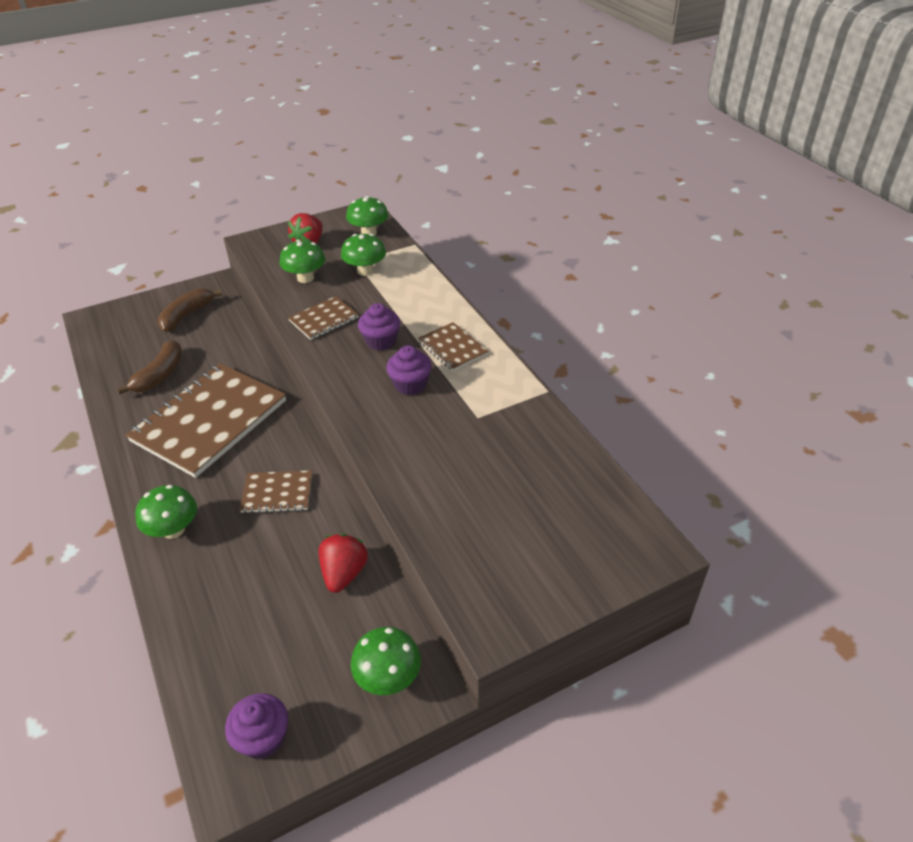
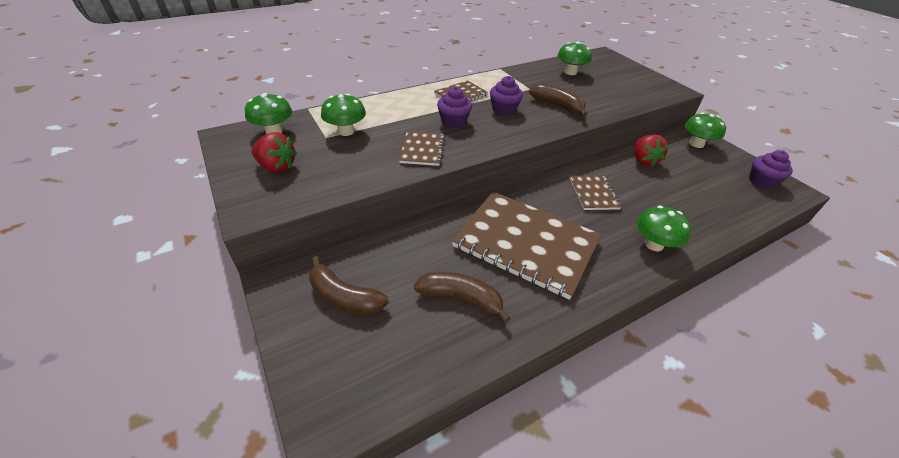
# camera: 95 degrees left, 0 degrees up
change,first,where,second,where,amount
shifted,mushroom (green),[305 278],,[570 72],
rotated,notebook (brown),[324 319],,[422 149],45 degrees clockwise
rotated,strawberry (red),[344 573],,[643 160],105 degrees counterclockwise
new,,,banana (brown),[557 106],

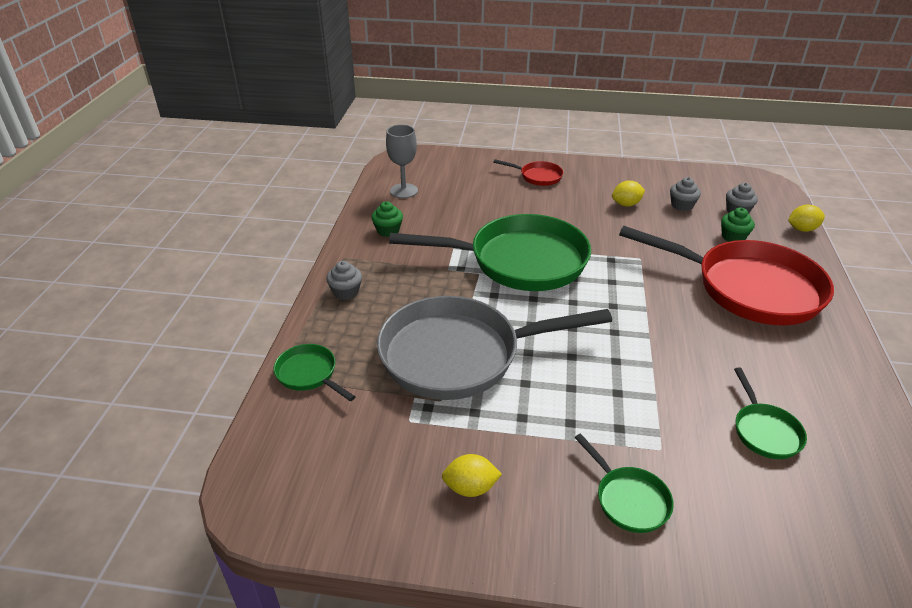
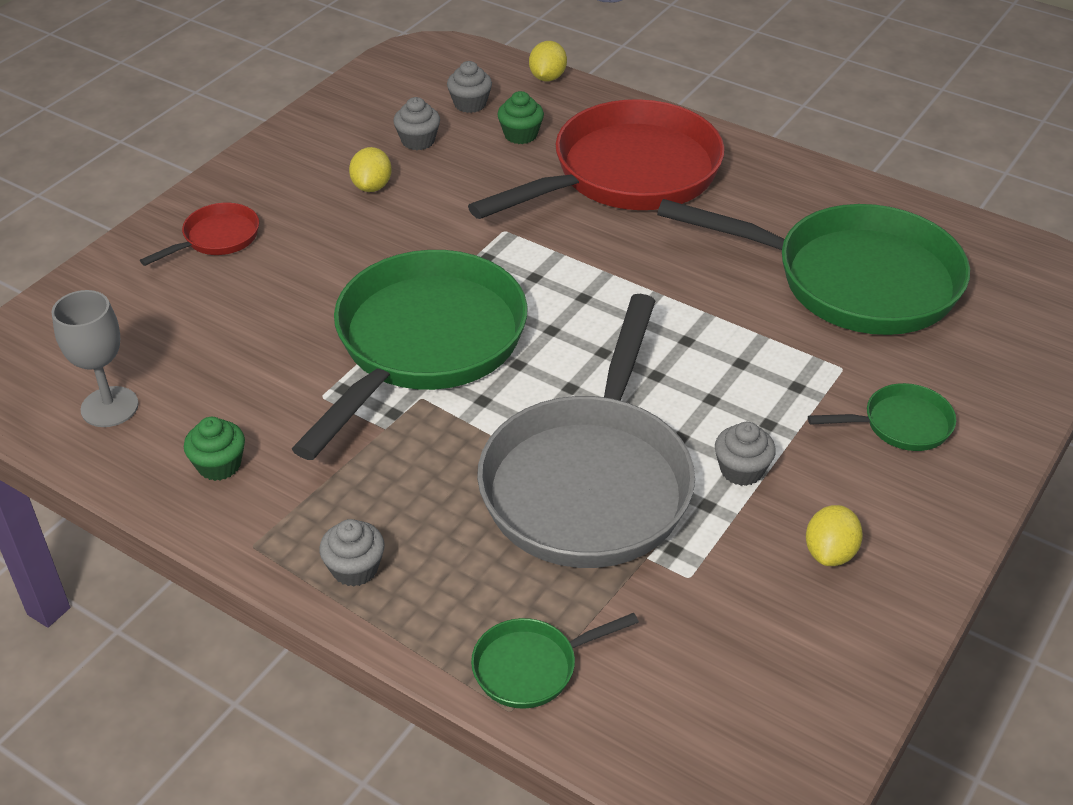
# camera: 65 degrees left, 5 degrees up
change,first,where,second,where,amount
scaled,pan (green),[764 431],,[853 280],x2.32
new,,,cupcake (grey),[741 470],

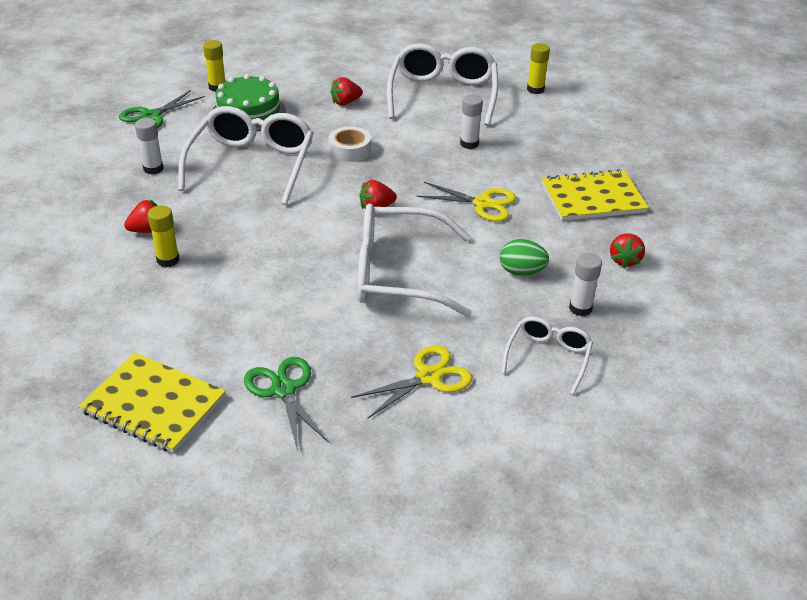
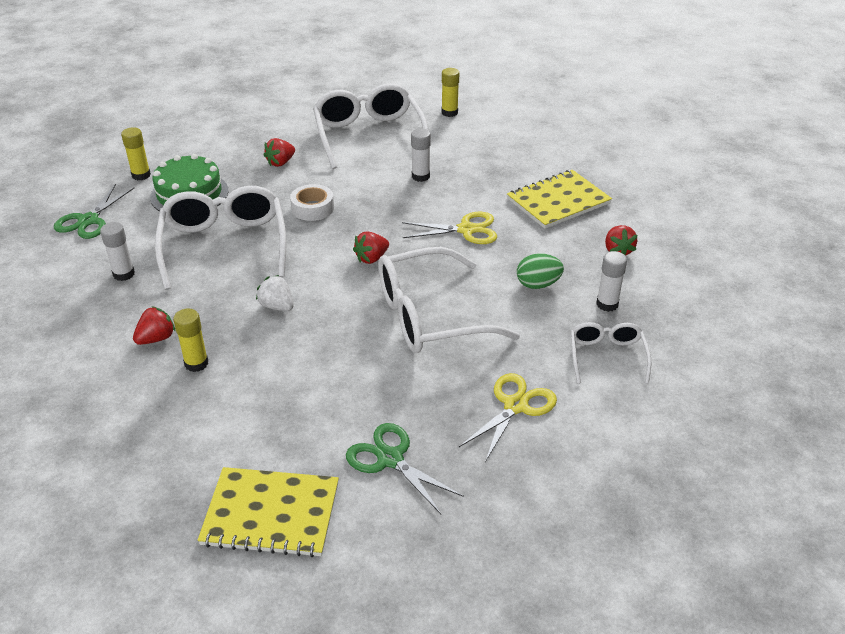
# camera: 20 degrees left, 0 degrees up
change,first,where,second,where,amount
new,,,strawberry (white),[277 306],

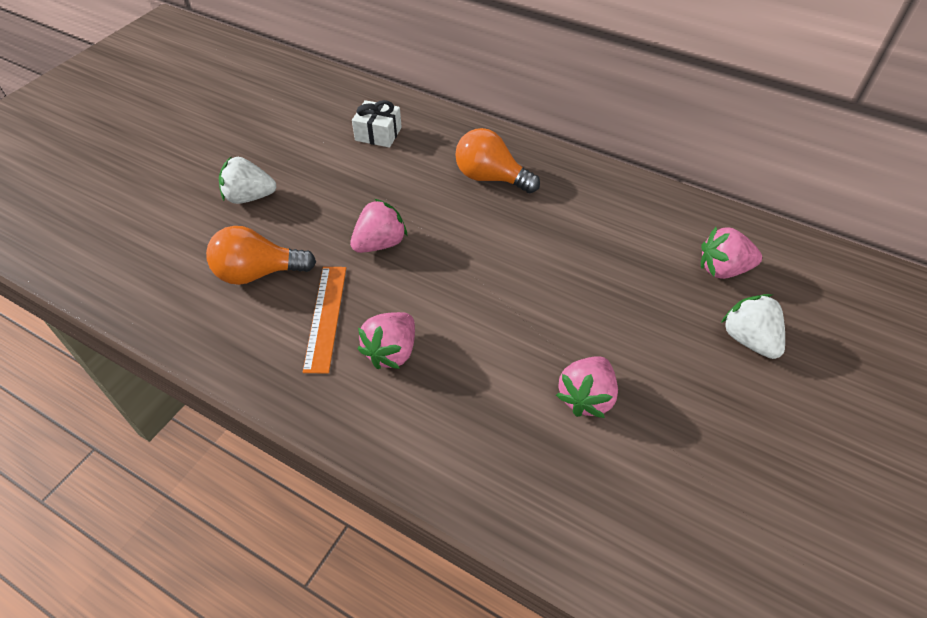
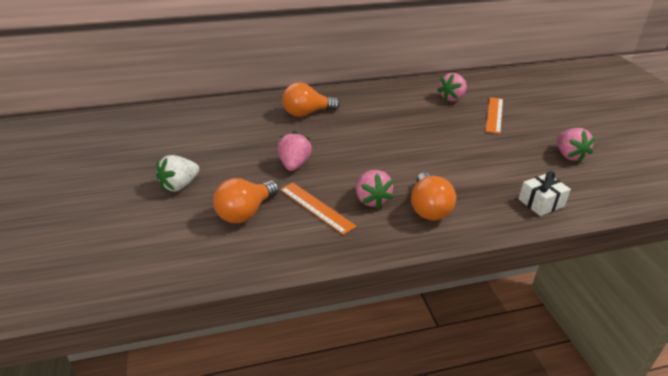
# camera: 45 degrees left, 15 degrees down
change,first,where,second,where,amount
shifted,gift (white),[378 134],,[541 203],
swapped,strawberry (white),[748 339],ruler (orange),[494 115],
shifted,strawberry (pink),[586 397],,[569 155],
new,,,light bulb (orange),[429 208],

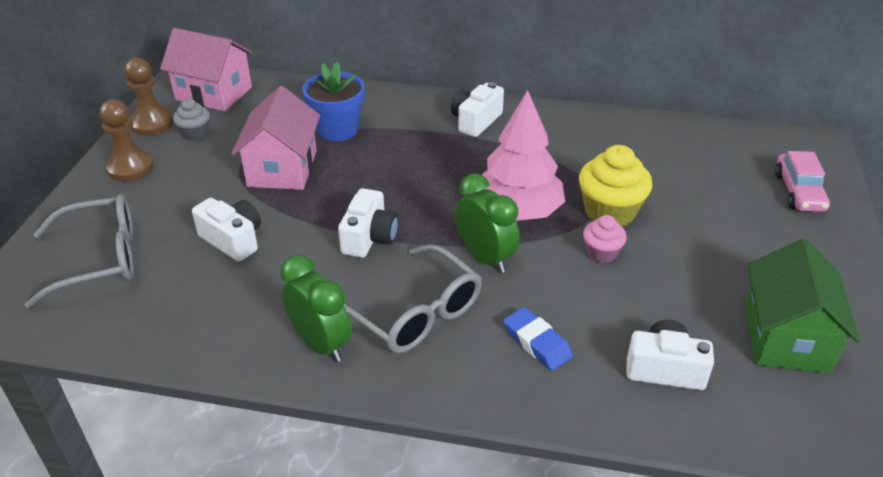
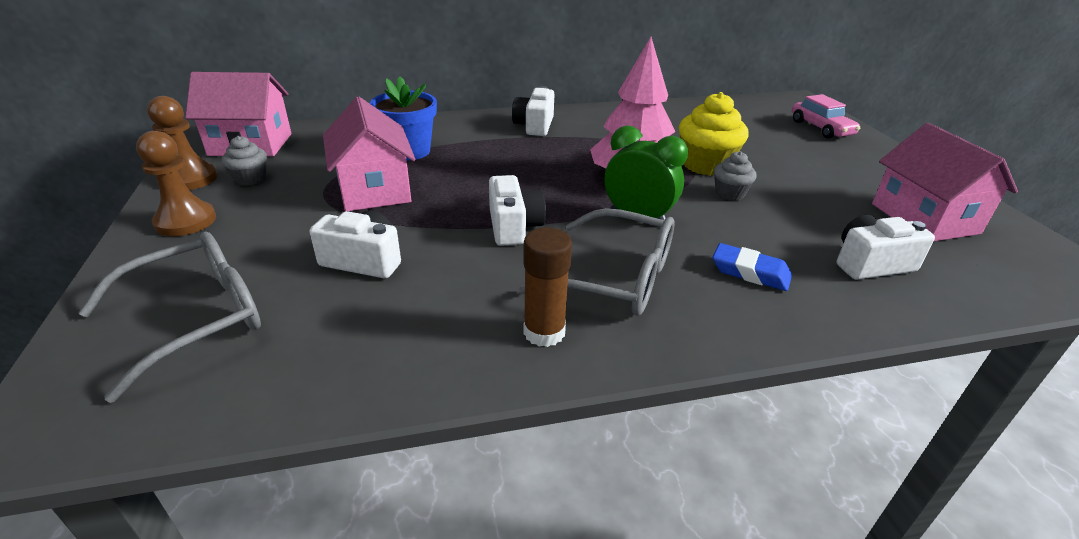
# camera: 25 degrees left, 5 degrees down
change,first,where,second,where,amount
repainted,cupcake (pink),[601 253],cupcake (grey),[729 193],
repainted,house (green),[786 337],house (pink),[924 218],
swapped,clock (green),[320 344],glue stick (brown),[544 332],

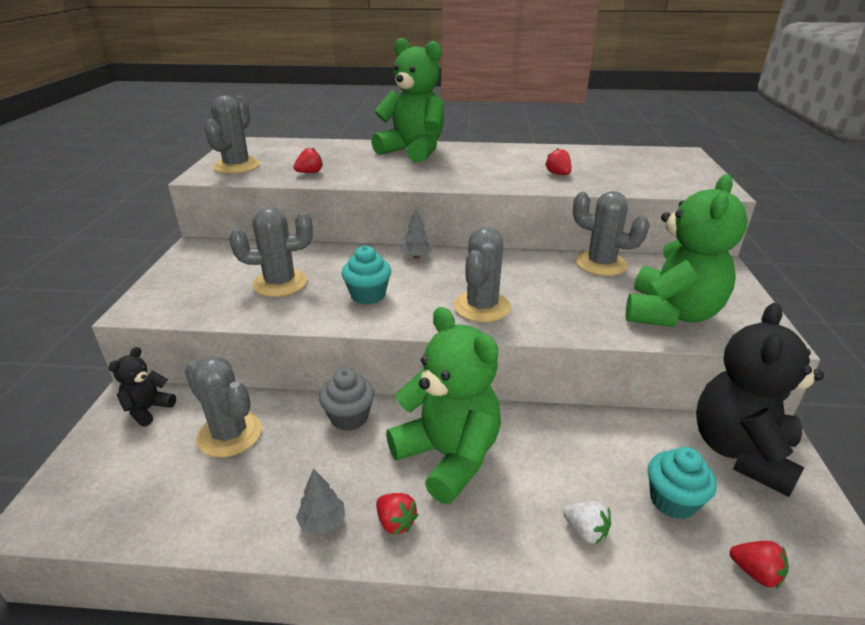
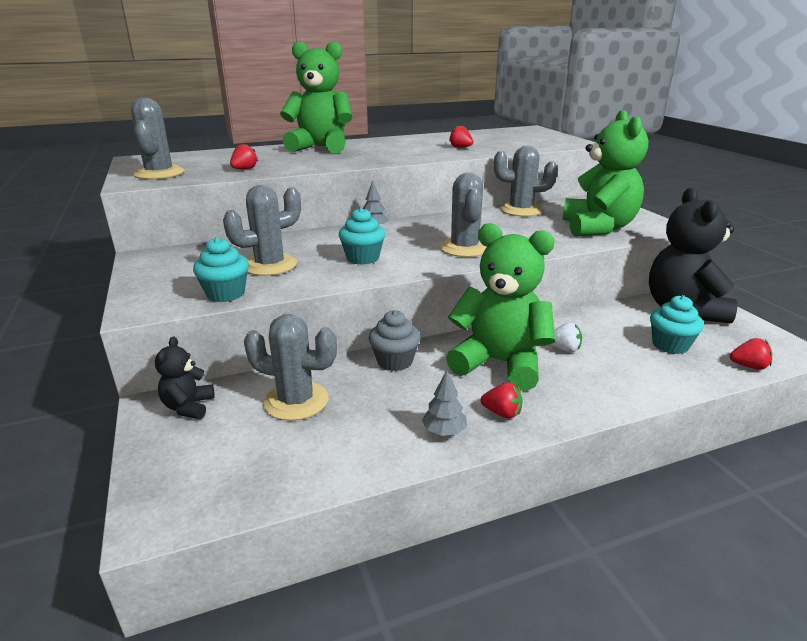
# camera: 25 degrees left, 5 degrees down
change,first,where,second,where,amount
shifted,strawberry (white),[585 531],,[564 349],
new,,,cupcake (turquoise),[226 294],

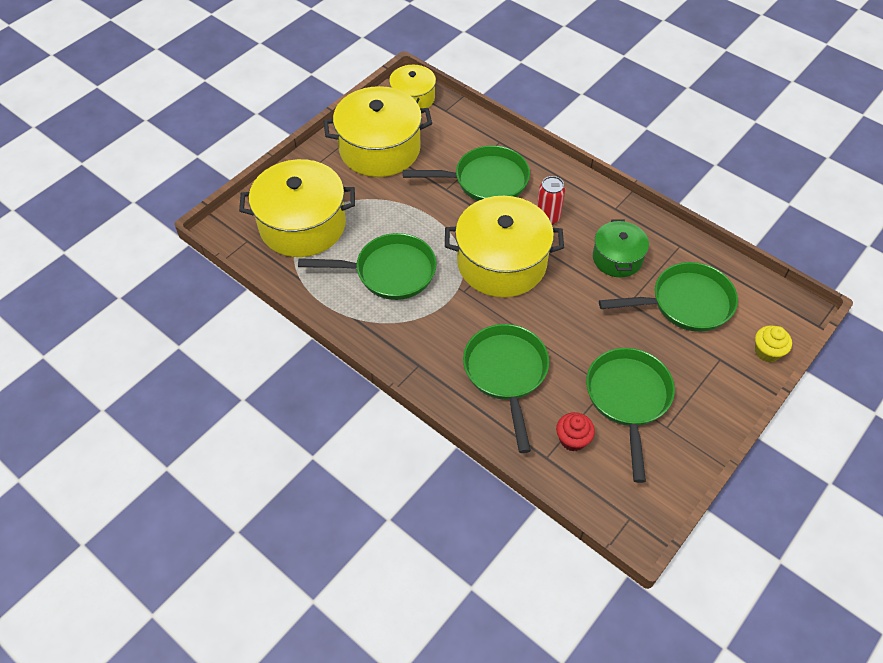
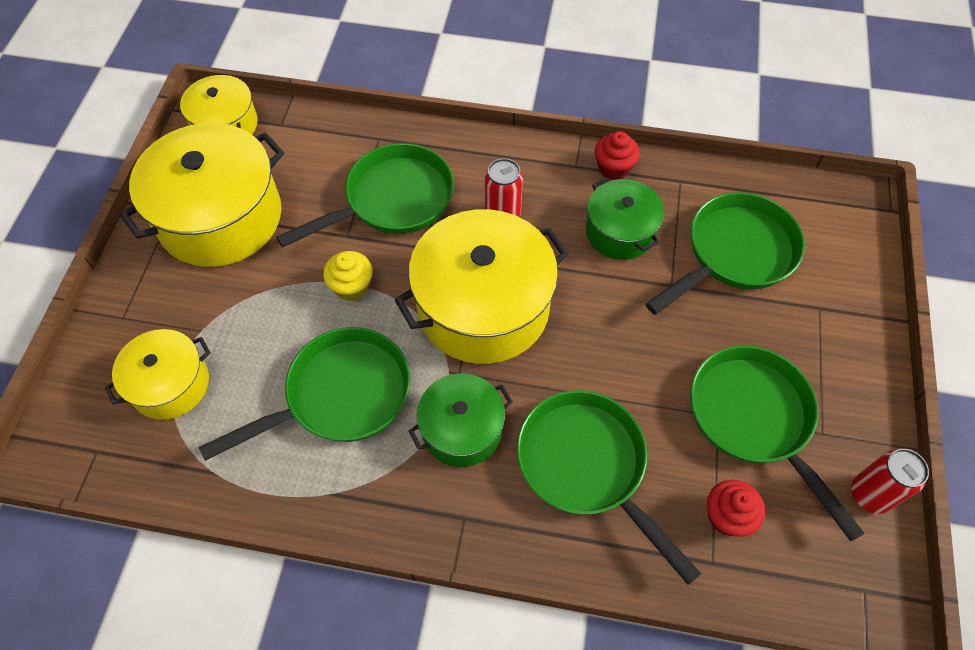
# camera: 30 degrees left, 5 degrees up
change,first,where,second,where,amount
scaled,pot (yellow),[302 225],,[170 384],x0.56
shifted,cupcake (yellow),[767 352],,[352 286],
new,,,cupcake (red),[613 168],
new,,,pot (green),[462 429],
new,,,can (red),[870 494],

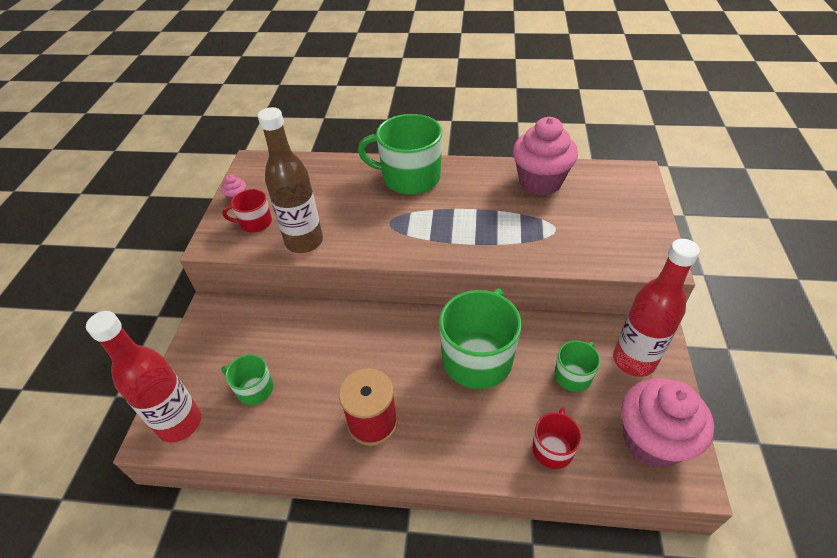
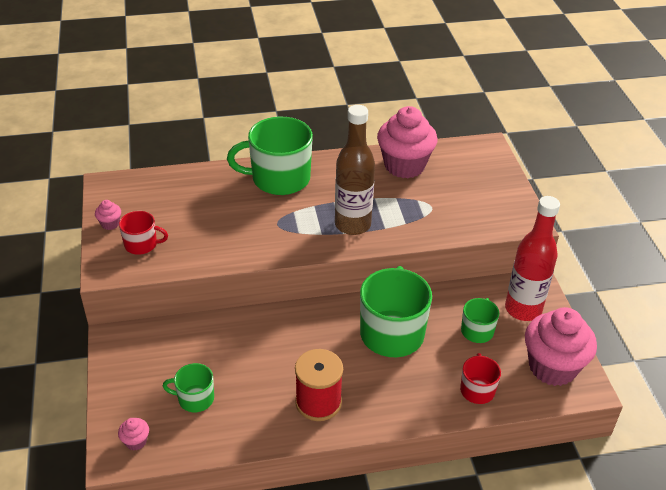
# camera: 20 degrees left, 5 degrees down
change,first,where,second,where,amount
shifted,bottle (brown),[304 242],,[352 225],
rotated,mug (red),[255 223],,[141 244],150 degrees counterclockwise
swapped,bottle (red),[179 423],cupcake (pink),[136 441],

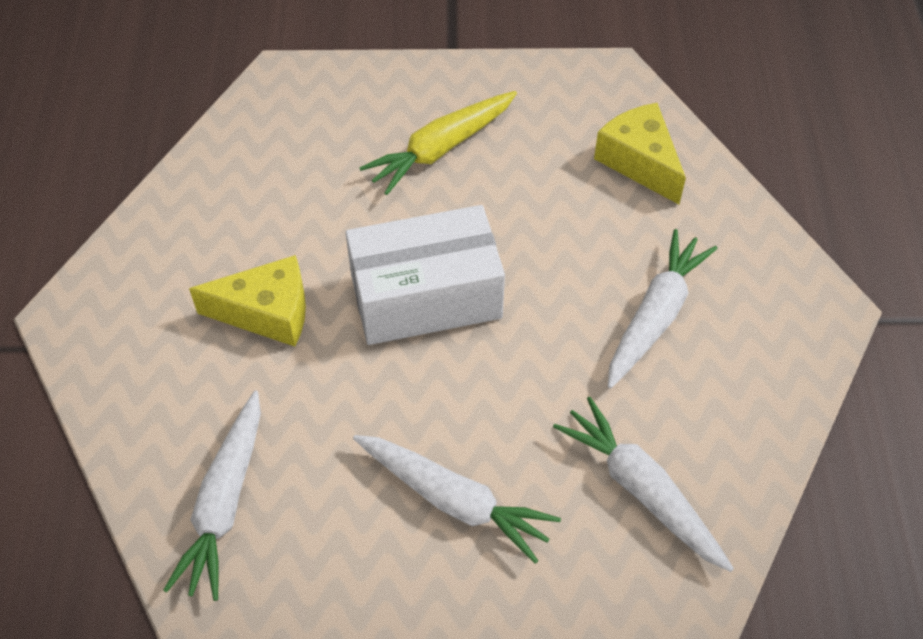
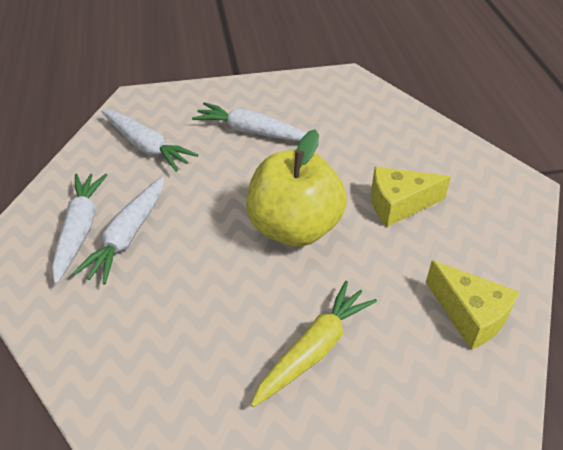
# camera: 170 degrees right, 10 degrees down
change,first,where,second,where,amount
shifted,cheese (yellow),[639 162],,[470 315],
swapped,box (white),[426 296],apple (yellow),[294 228],
shifted,carrot (white),[225 503],,[80 230],

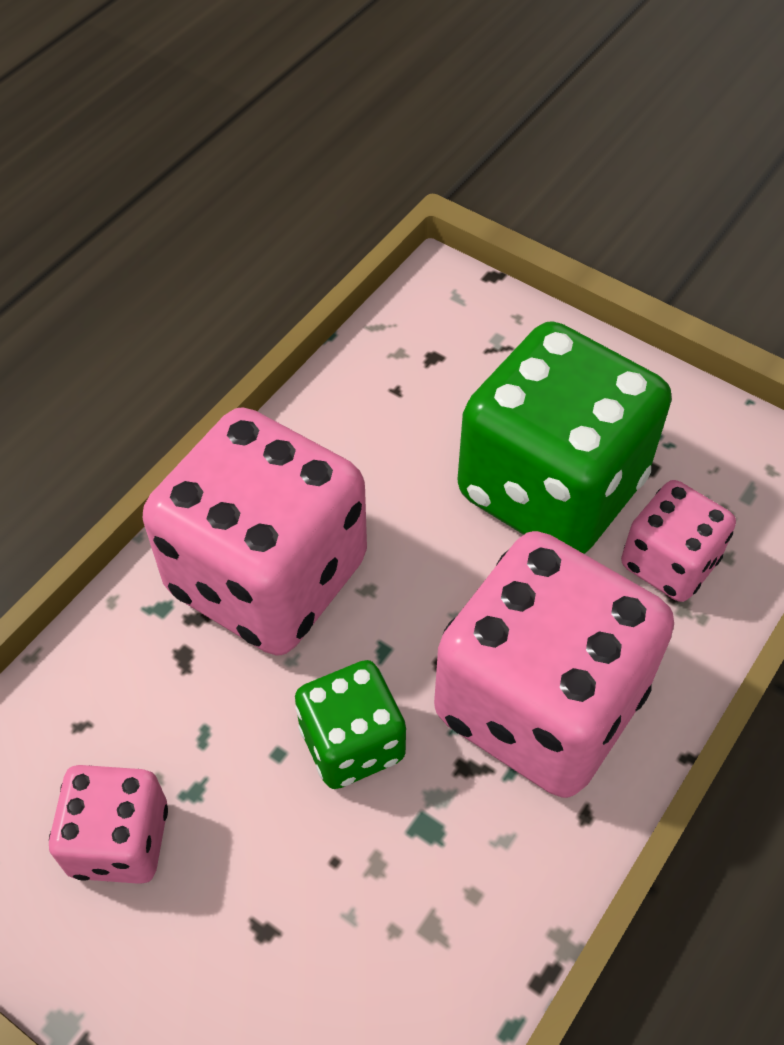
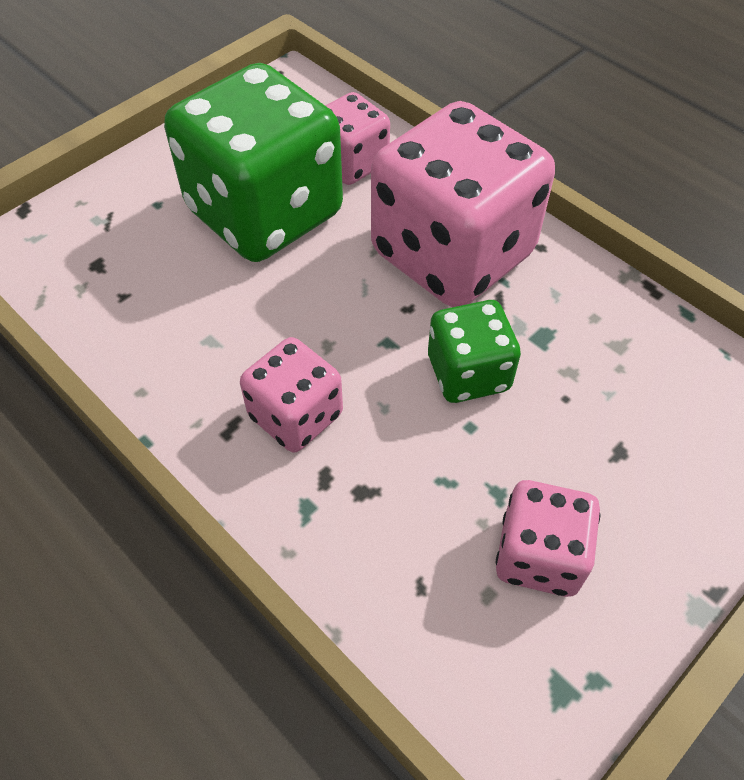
# camera: 80 degrees left, 0 degrees up
change,first,where,second,where,amount
scaled,dice (pink),[267 576],,[296 415],x0.51

